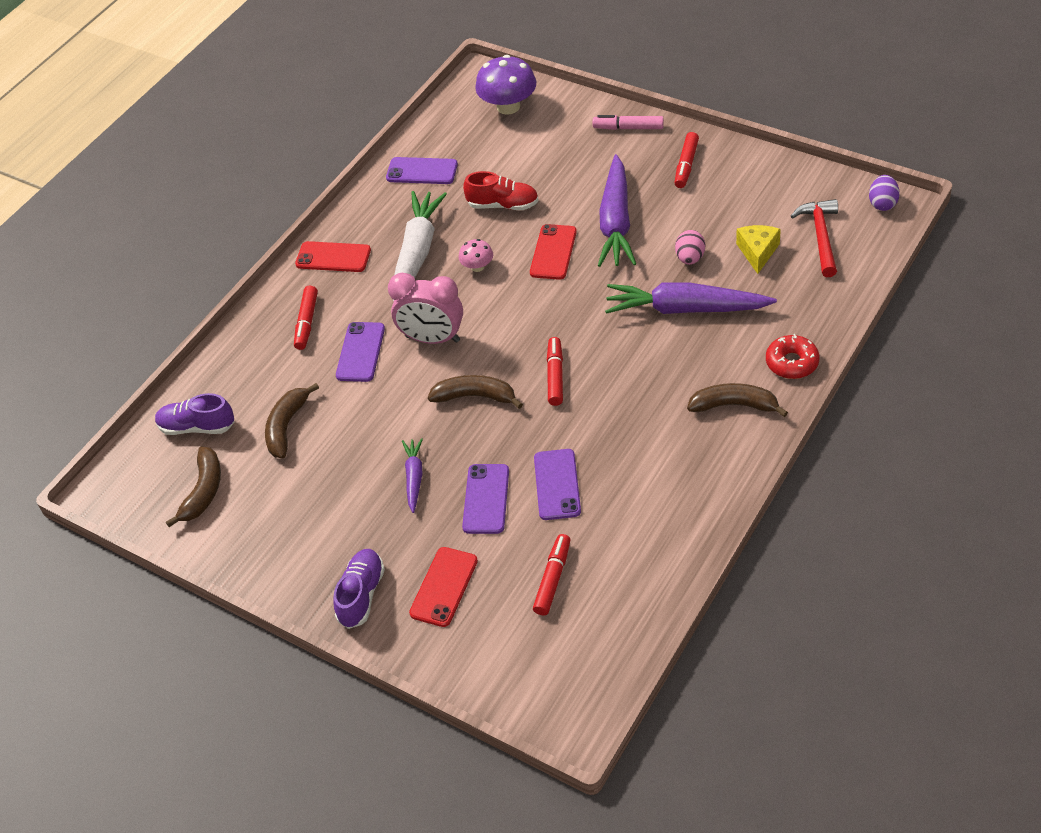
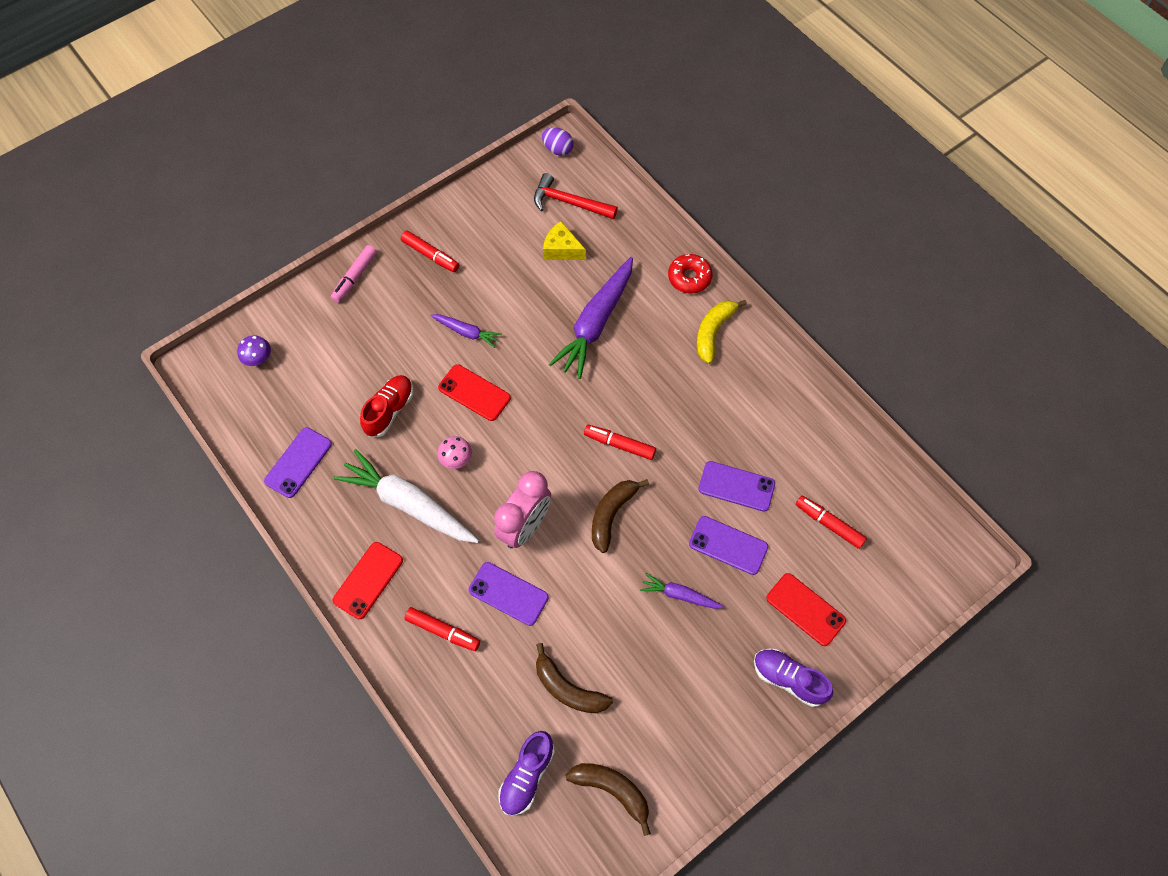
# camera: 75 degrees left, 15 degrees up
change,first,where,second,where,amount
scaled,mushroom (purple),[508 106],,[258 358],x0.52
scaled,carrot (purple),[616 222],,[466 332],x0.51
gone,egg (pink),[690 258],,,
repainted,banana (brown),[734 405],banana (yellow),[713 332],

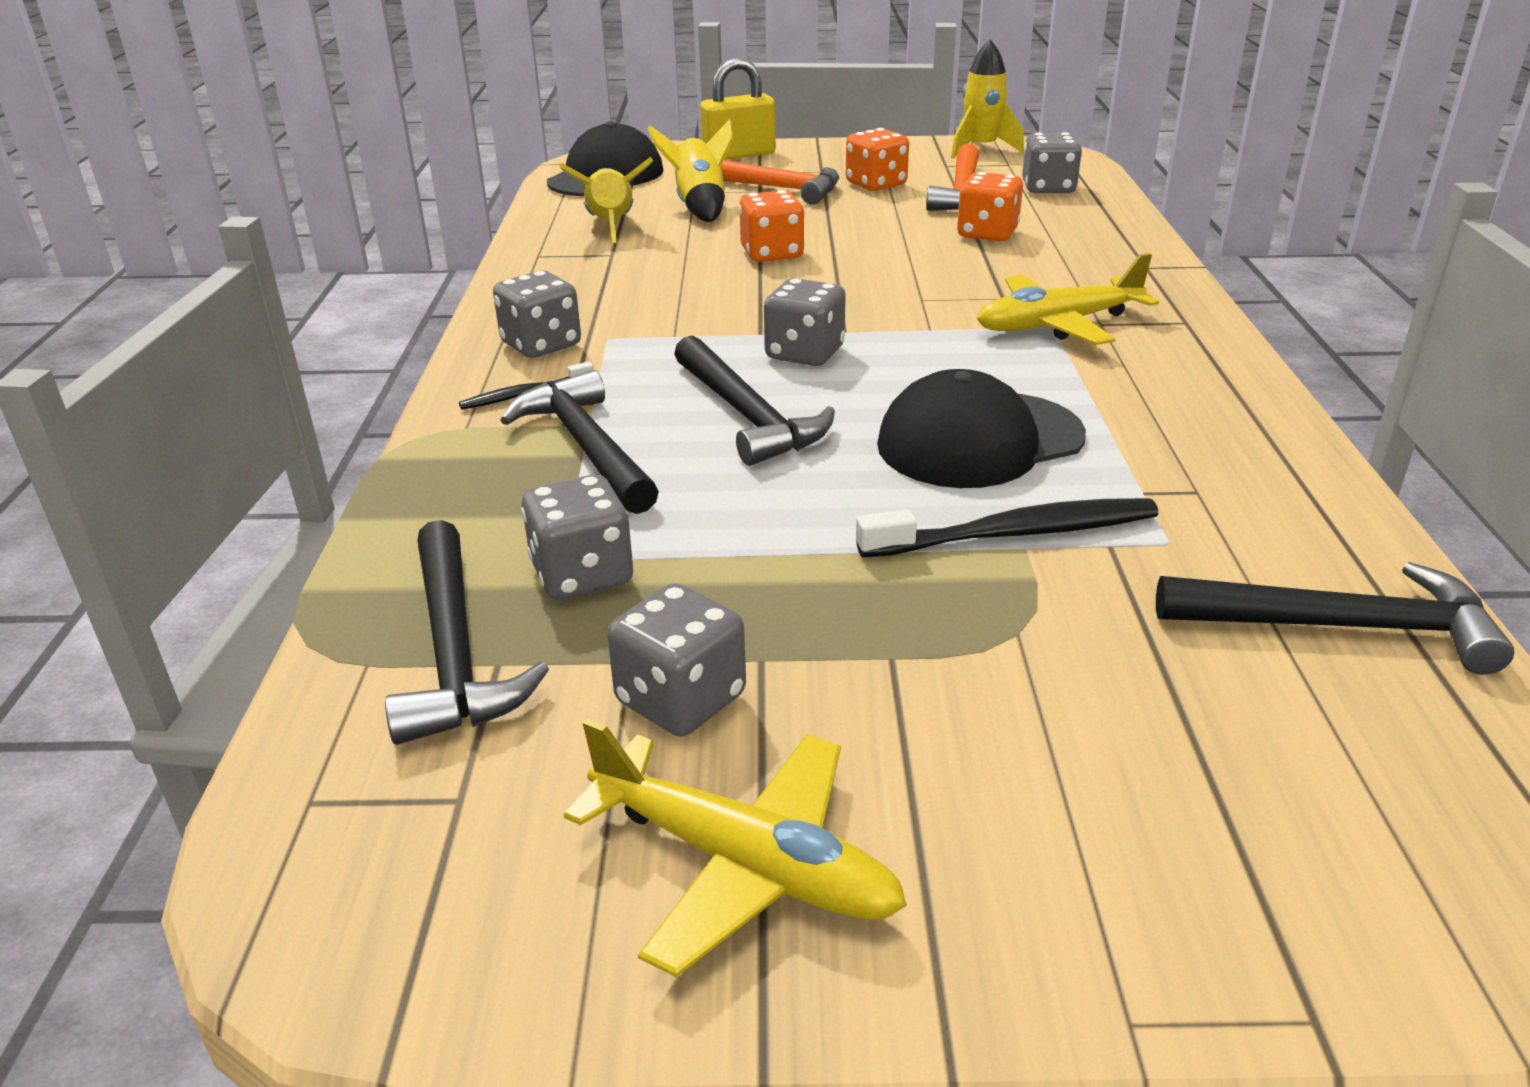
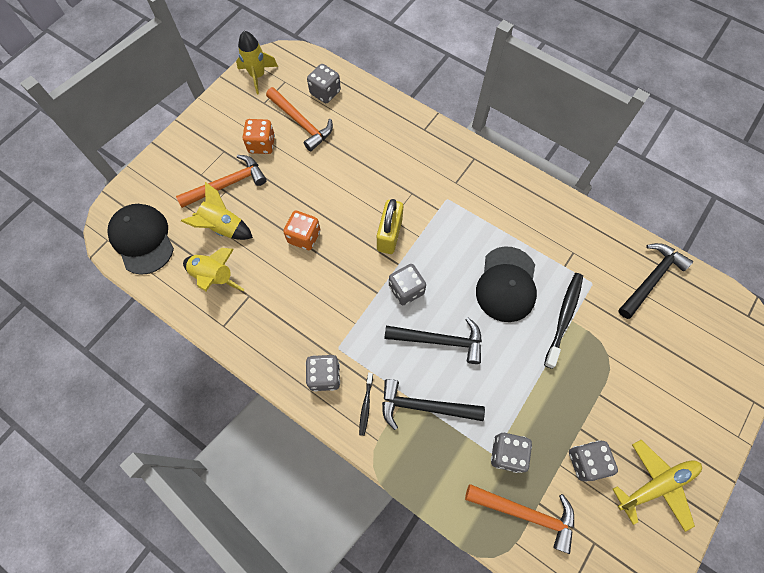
# camera: 55 degrees left, 35 degrees up
change,first,where,second,where,amount
shifted,padlock (yellow),[739 155],,[389 235],
gone,dice (orange),[987 234],,,
gone,plane (yellow),[1058 324],,,
repainted,hammer (black),[454 652],hammer (orange),[526 513],

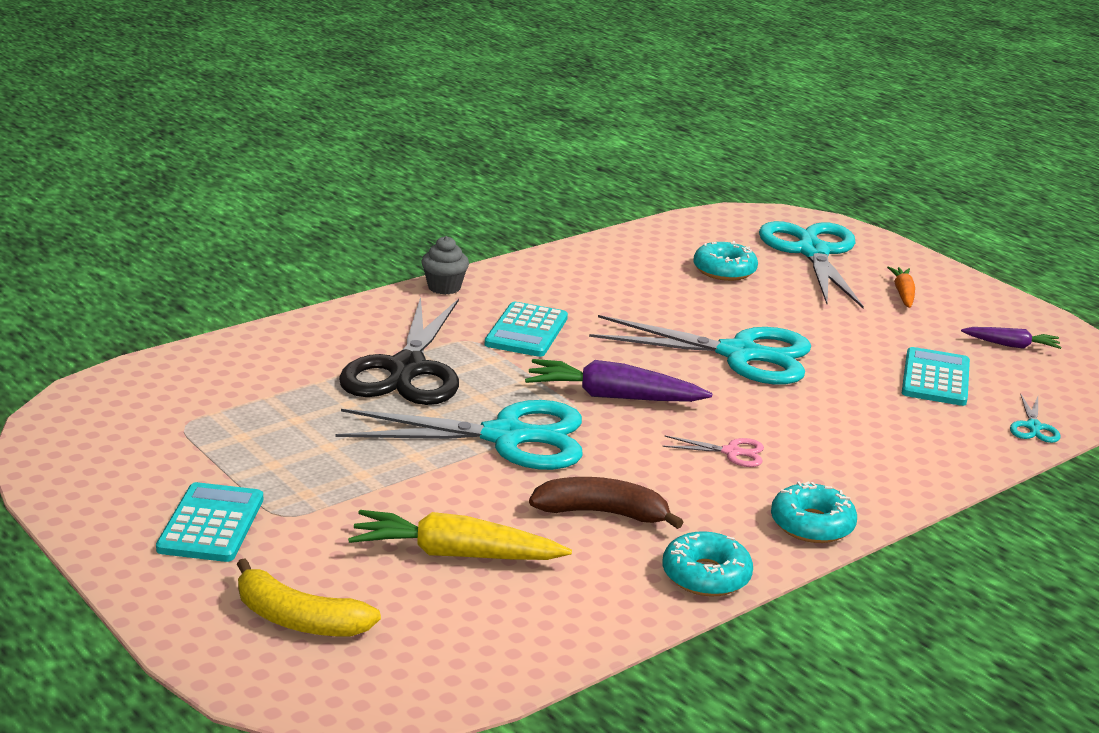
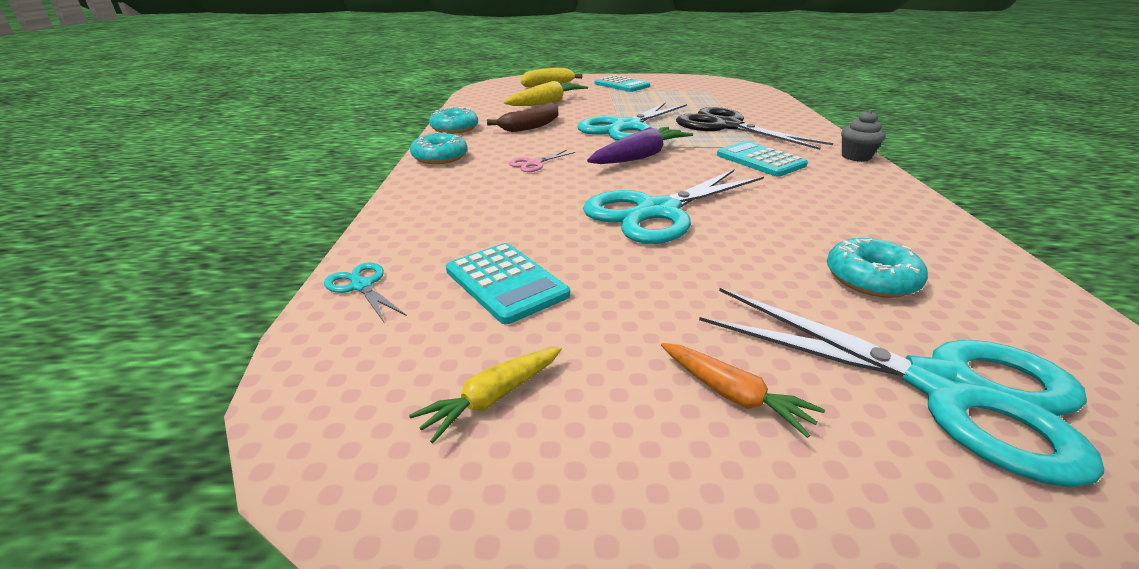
# camera: 130 degrees right, 5 degrees up
change,first,where,second,where,amount
repainted,carrot (purple),[1011 345],carrot (yellow),[492 398],

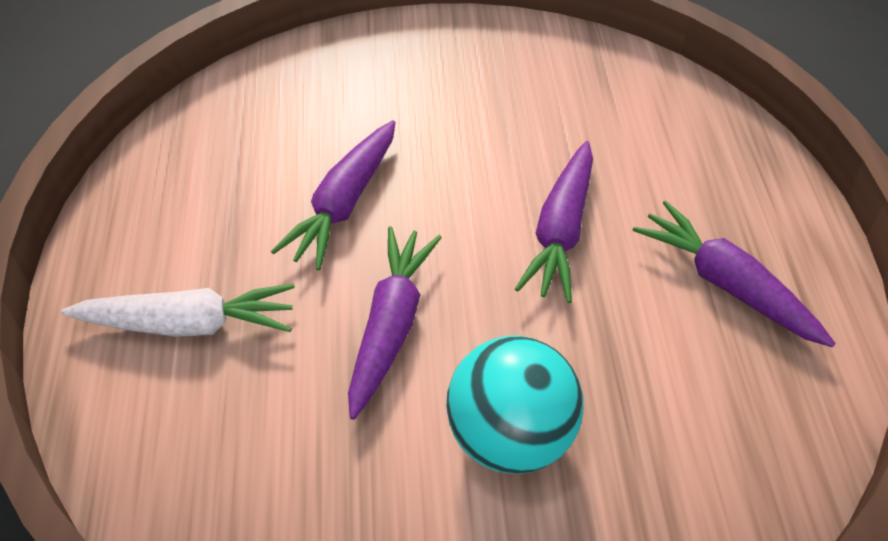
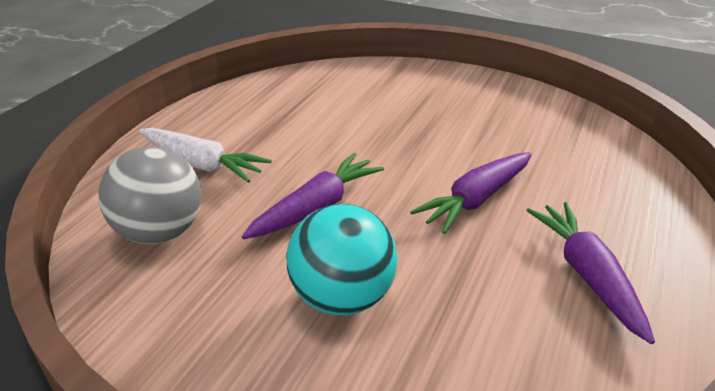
# camera: 30 degrees right, 15 degrees down
change,first,where,second,where,amount
gone,carrot (purple),[344 204],,,
new,,,ball (grey),[160 232],

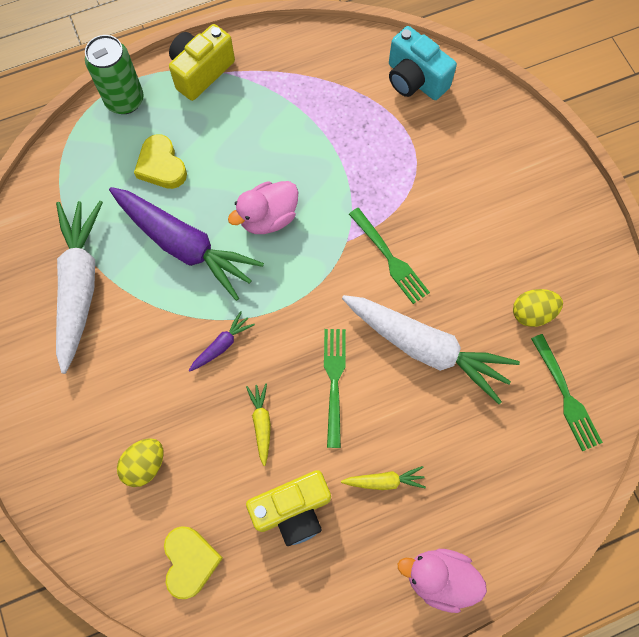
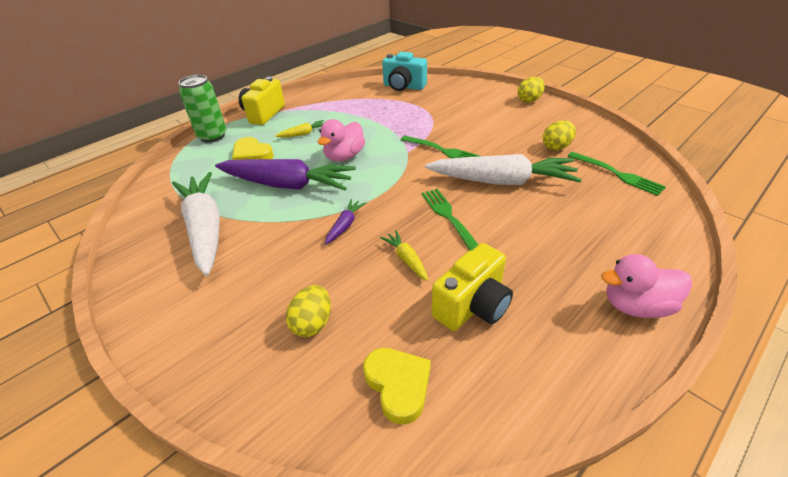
# camera: 20 degrees left, 30 degrees down
change,first,where,second,where,amount
shifted,carrot (yellow),[384 481],,[303 134],
new,,,egg (yellow),[529 100],

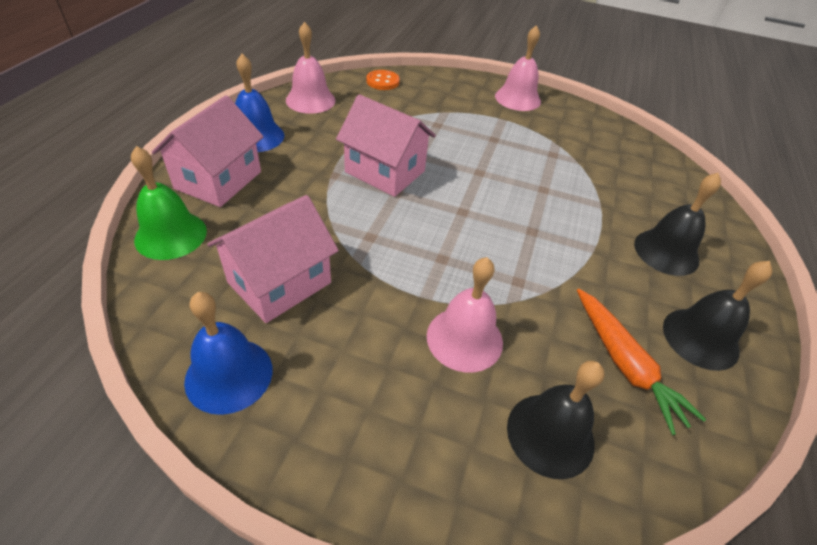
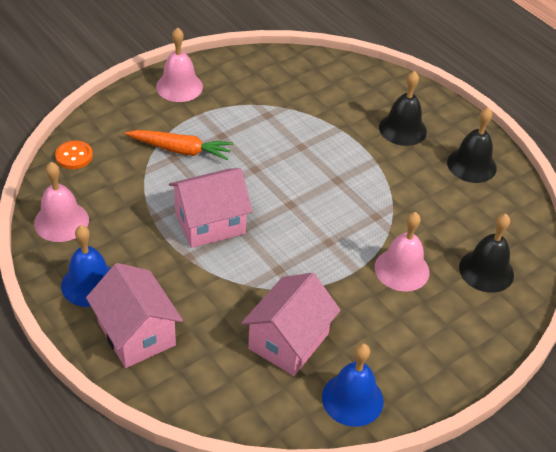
# camera: 55 degrees left, 0 degrees up
change,first,where,second,where,amount
gone,bell (green),[171 235],,,
rotated,house (pink),[279 283],,[288 341],45 degrees clockwise
shifted,carrot (orange),[624 364],,[180 150],

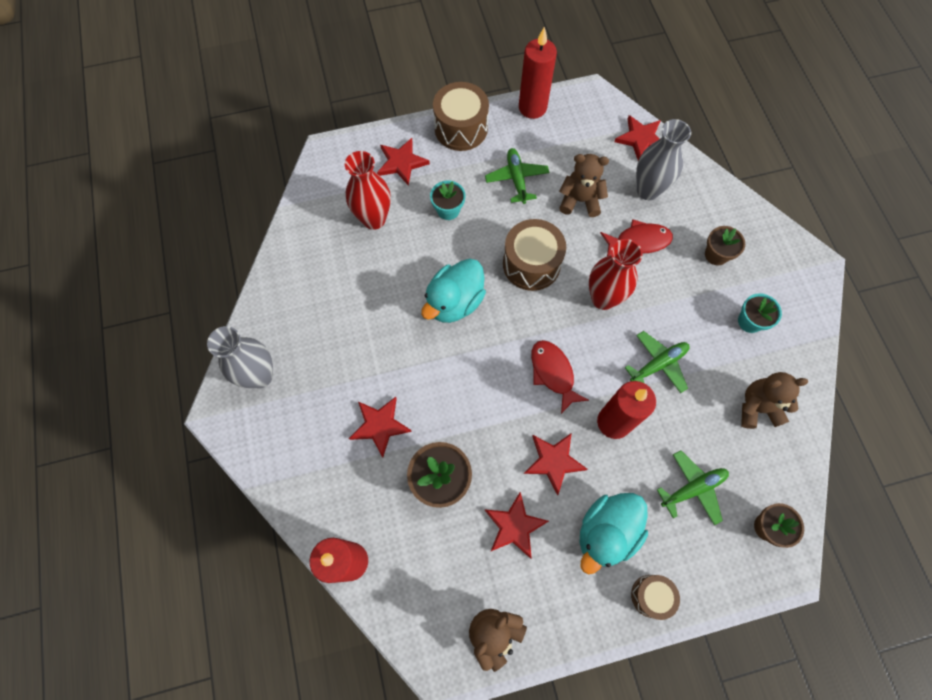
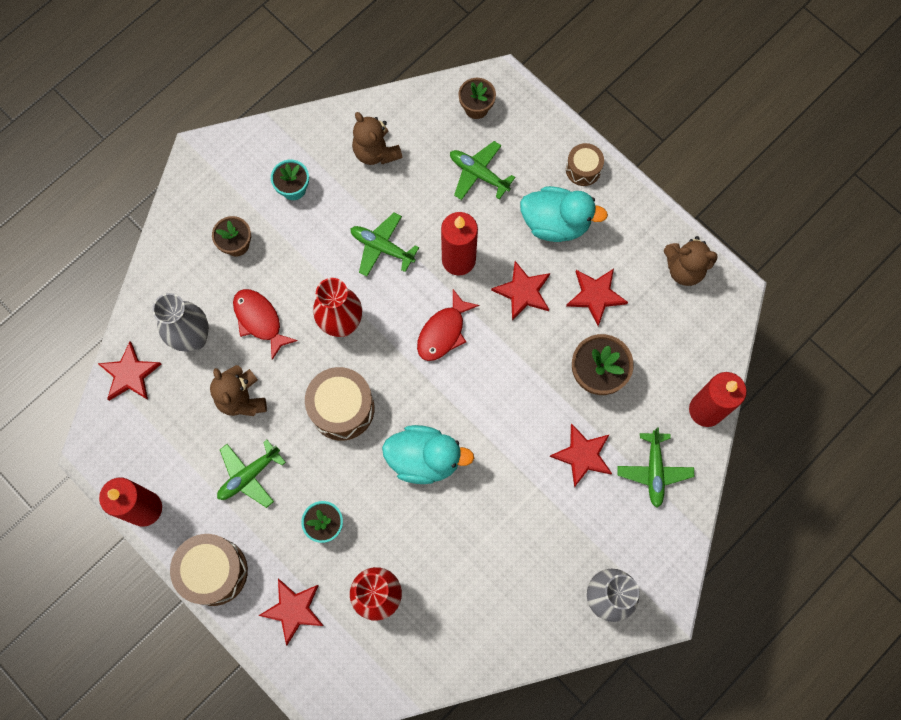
# camera: 120 degrees left, 5 degrees up
change,first,where,second,where,amount
new,,,plane (green),[654 471],

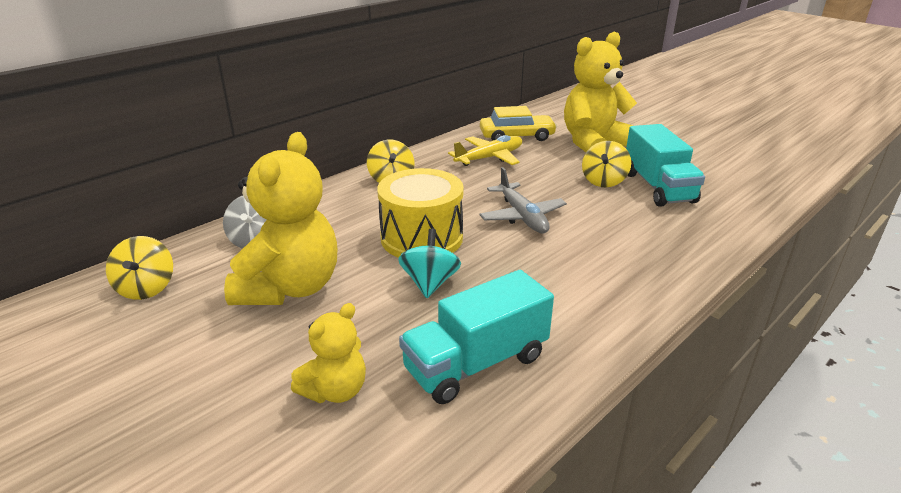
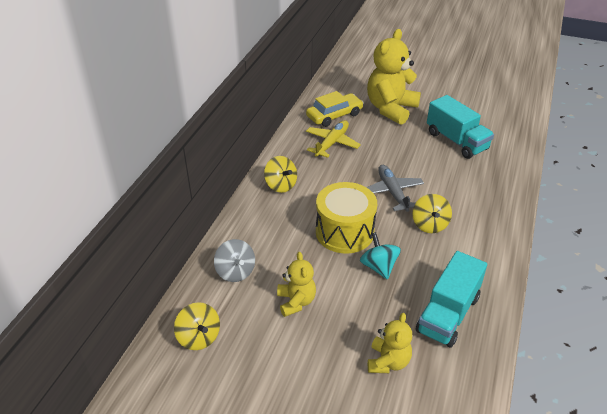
# camera: 25 degrees left, 10 degrees up
change,first,where,second,where,amount
scaled,teddy bear (yellow),[290 288],,[296 302],x0.54
shifted,spinning top (yellow),[603 181],,[429 225],
rotated,plane (grey),[522 216],,[392 192],150 degrees counterclockwise

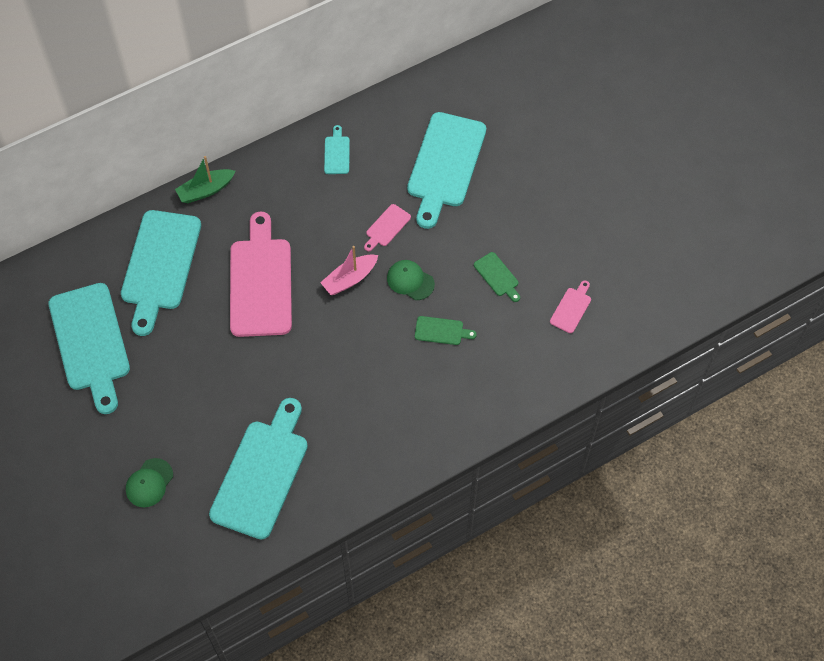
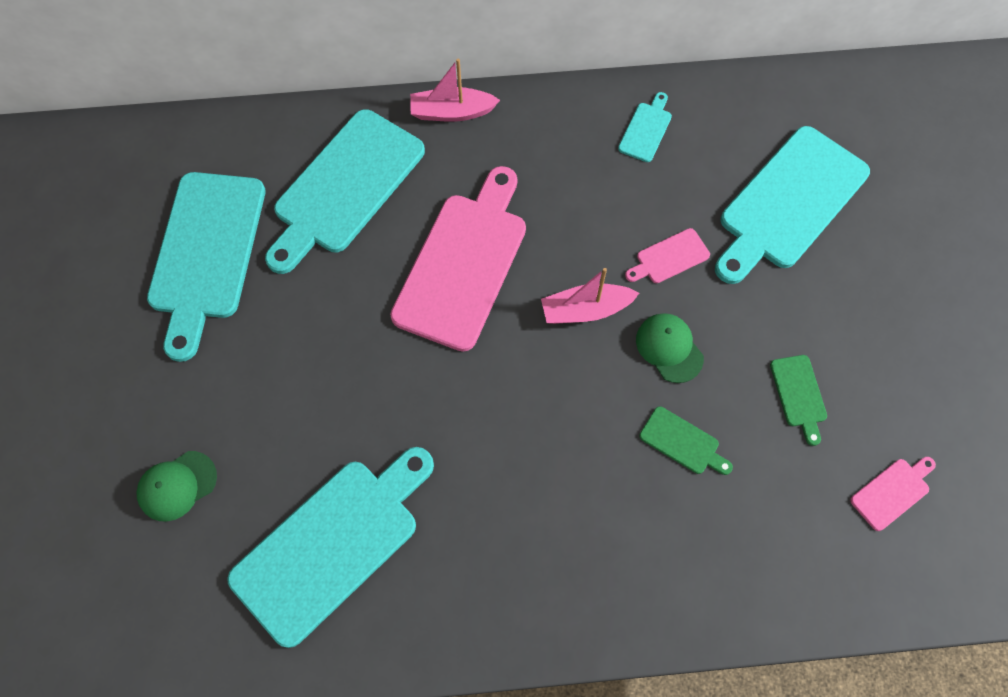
# camera: 25 degrees right, 5 degrees up
change,first,where,second,where,amount
repainted,boat (green),[206 190],boat (pink),[452 112],

